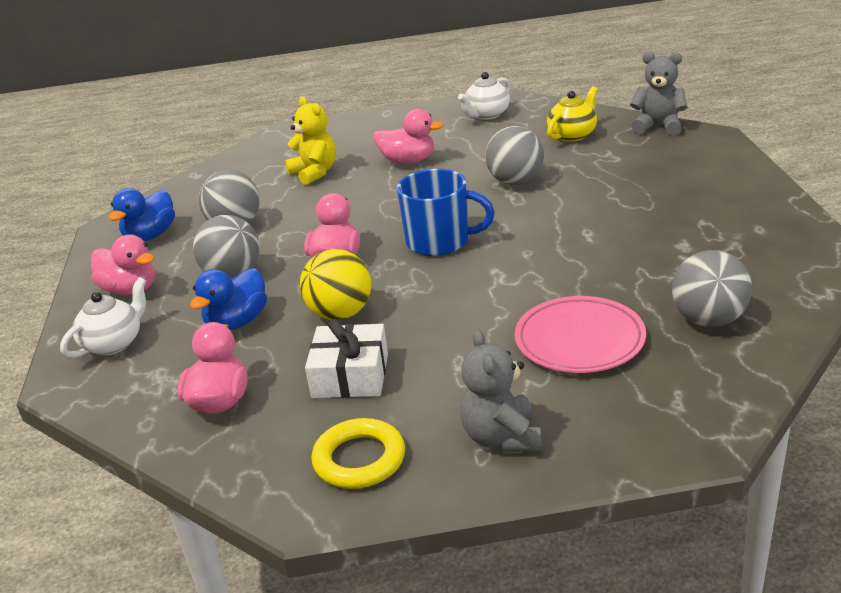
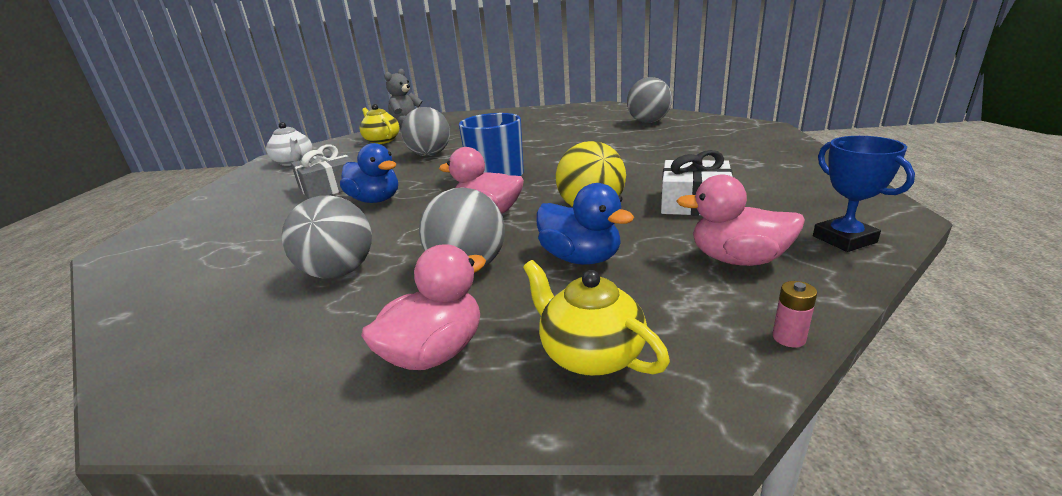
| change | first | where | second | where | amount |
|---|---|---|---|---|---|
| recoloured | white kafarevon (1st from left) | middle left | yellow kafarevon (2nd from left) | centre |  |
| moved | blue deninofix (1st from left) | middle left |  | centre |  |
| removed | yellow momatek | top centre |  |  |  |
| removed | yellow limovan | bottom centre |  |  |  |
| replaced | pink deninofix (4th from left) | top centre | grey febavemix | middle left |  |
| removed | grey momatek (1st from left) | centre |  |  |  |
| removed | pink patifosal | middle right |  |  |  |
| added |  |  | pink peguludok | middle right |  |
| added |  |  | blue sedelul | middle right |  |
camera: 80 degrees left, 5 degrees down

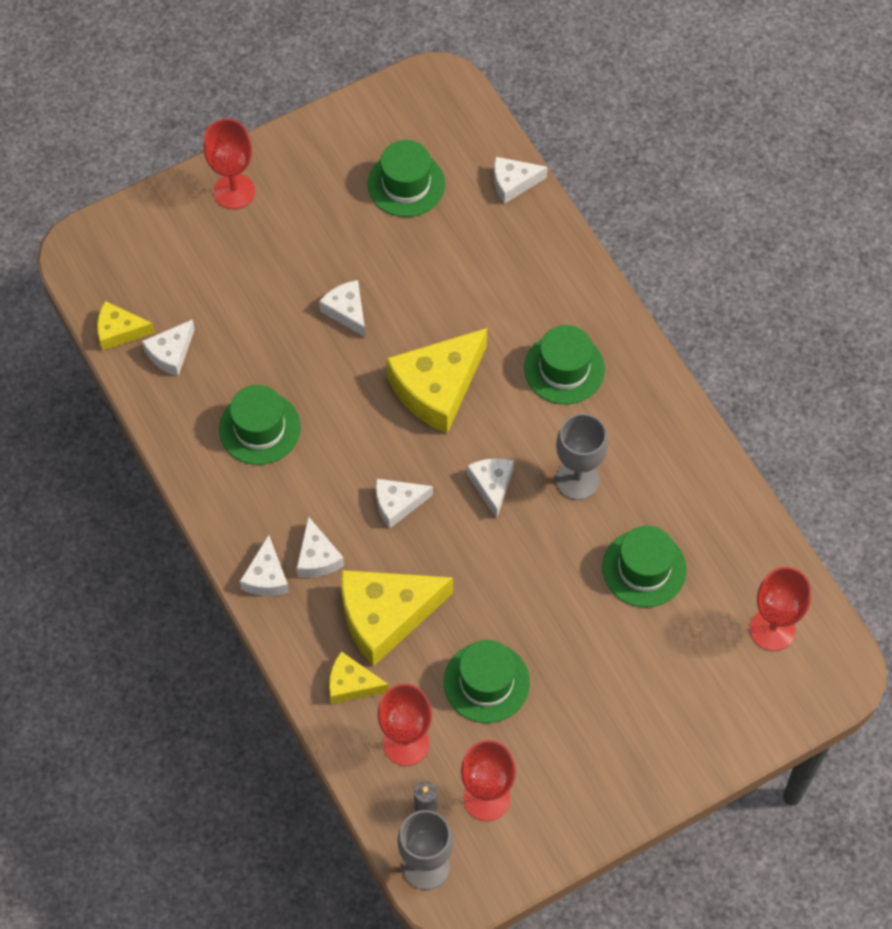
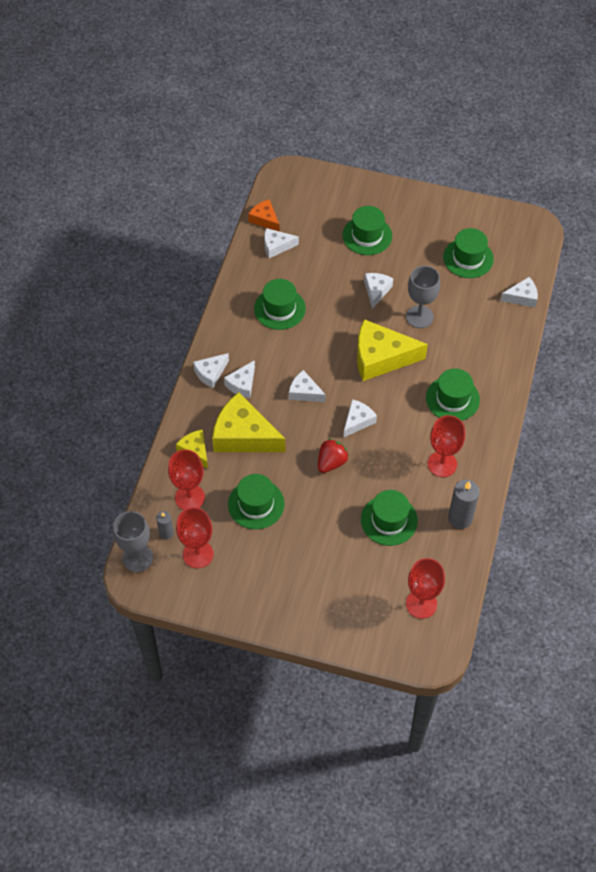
| change | first | where | second | where | amount |
|---|---|---|---|---|---|
| recoloured | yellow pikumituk (1st from left) | middle left | orange pikumituk | top centre |  |
| moved | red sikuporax (1st from left in the first image) | top left | red sikuporax (4th from left) | middle right |  |
| turned | white pikumituk (7th from left) | top centre |  | middle right | 135 degrees clockwise |
| moved | grey sikuporax (2nd from left) | centre |  | middle right |  |
| added |  |  | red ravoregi | centre |  |
| added |  |  | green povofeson (3rd from left) | top centre |  |
| added |  |  | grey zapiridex (2nd from left) | middle right |  |
camera: 45 degrees right, 5 degrees down

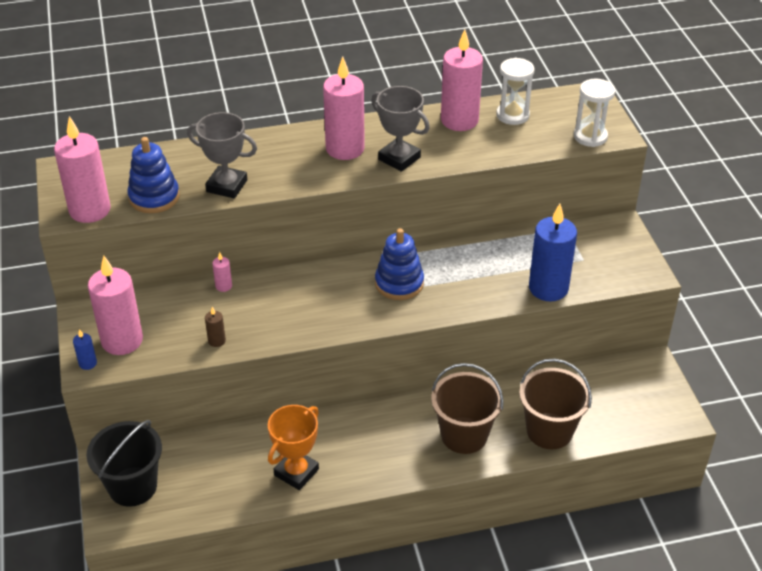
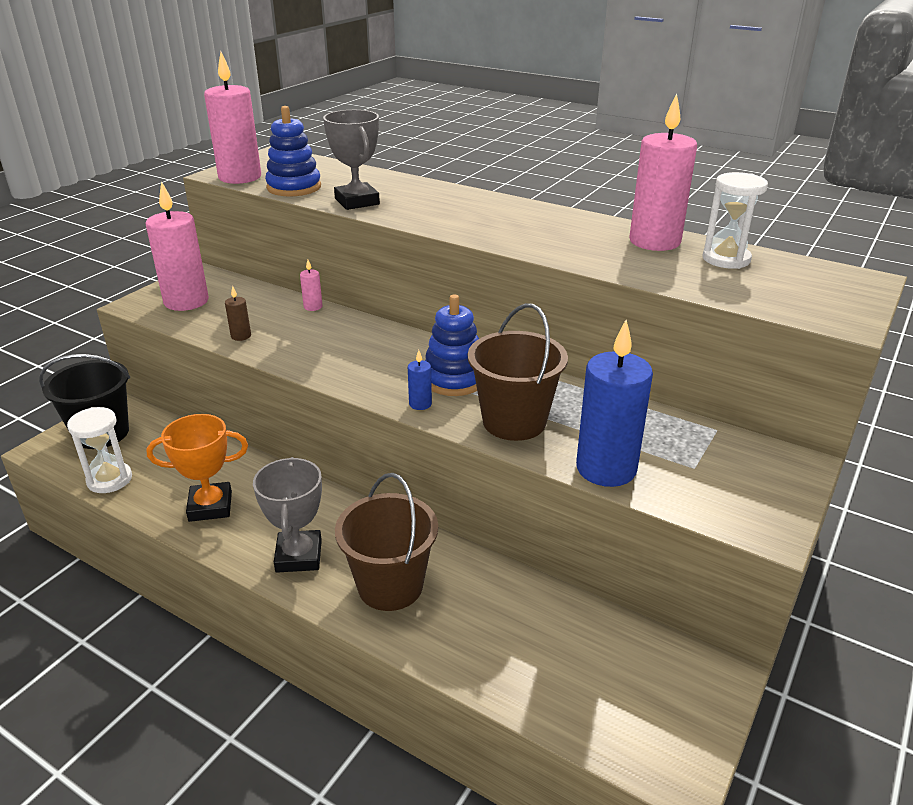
| change | first | where | second | where | amount |
|---|---|---|---|---|---|
| moved | blue zapiridex (1st from left) | middle left |  | centre |  |
| removed | pink zapiridex (4th from left) | top centre |  |  |  |
| moved | grey sedelul (2nd from left in the first image) | top centre | grey sedelul (1st from left) | middle left |  |
| moved | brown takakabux (2nd from left) | bottom right |  | centre |  |
| moved | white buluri (2nd from left in the first image) | top right | white buluri (1st from left) | middle left |  |
camera: 45 degrees right, 10 degrees down

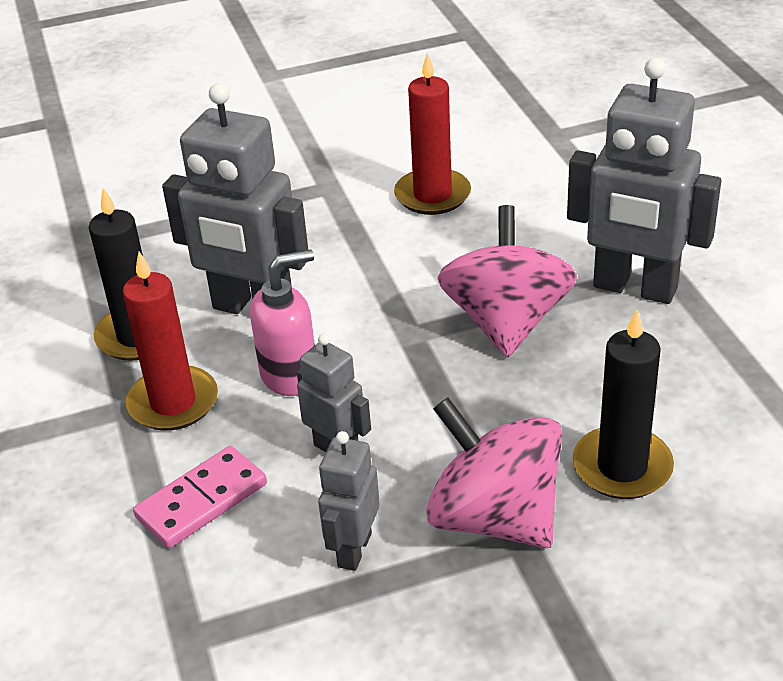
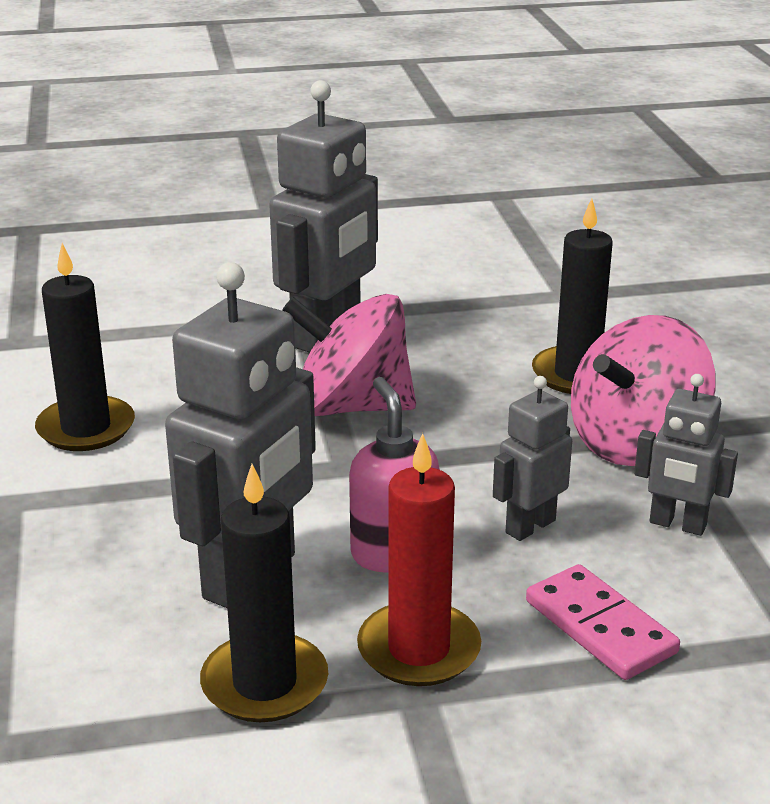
| change | first | where | second | where | amount |
|---|---|---|---|---|---|
| recoloured | red zapiridex (2nd from left) | top centre | black zapiridex (1st from left) | middle left |  |
camera: 85 degrees left, 10 degrees down

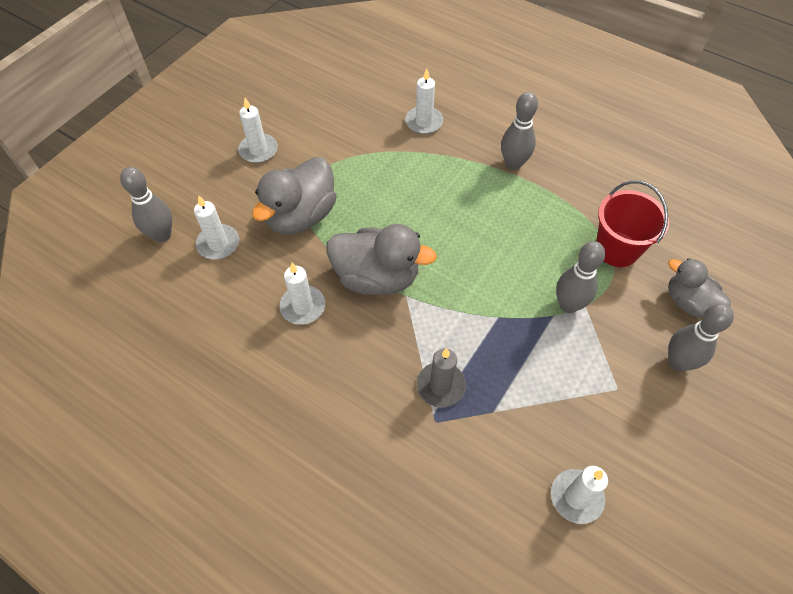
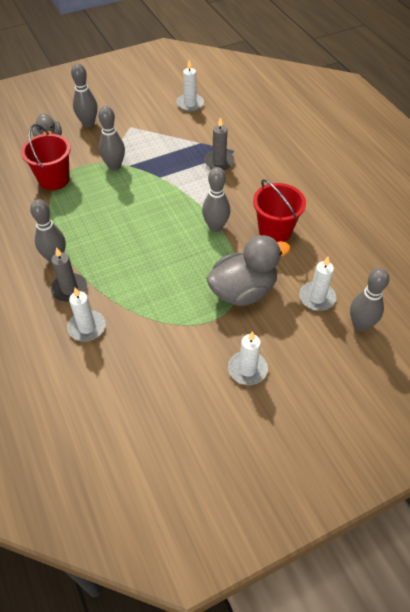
| change | first | where | second | where | amount |
|---|---|---|---|---|---|
| replaced | white zapiridex (3rd from left) | centre | red takakabux (2nd from left) | middle right |  |
| replaced | grey deninofix (2nd from left) | centre | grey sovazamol (4th from left) | top centre |  |
| added |  |  | grey zapiridex (1st from left) | middle left |  |
camera: 150 degrees left, 5 degrees down

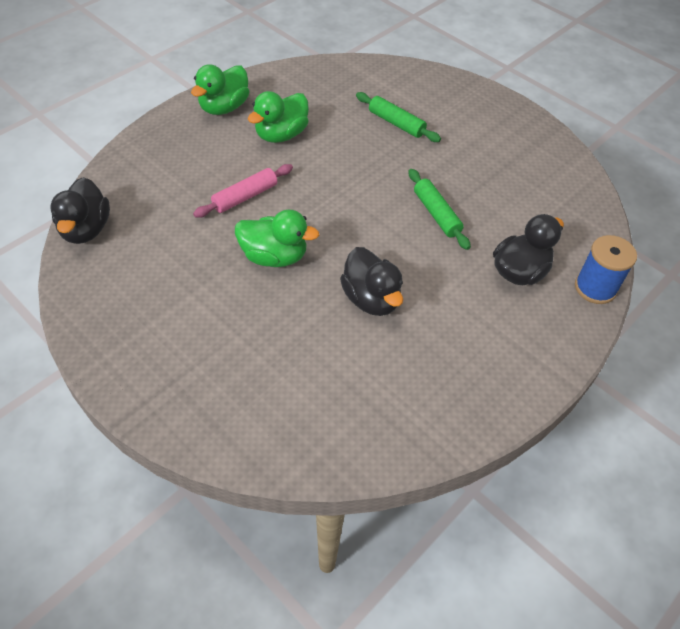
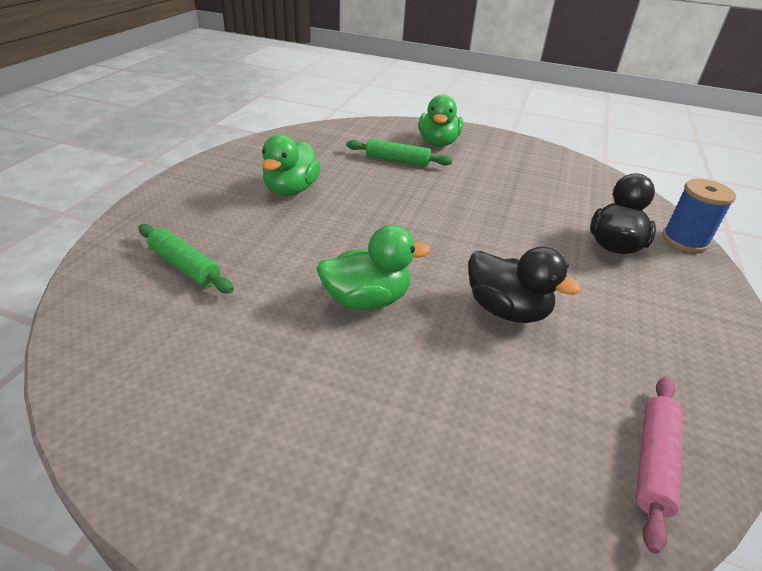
| change | first | where | second | where | amount |
|---|---|---|---|---|---|
| removed | black deninofix (1st from left) | middle left |  |  |  |
| moved | green deninofix (1st from left in the first image) | top left | green deninofix (3rd from left) | top centre |  |
| moved | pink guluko | top centre |  | bottom right |  |
| moved | green guluko (2nd from left in the first image) | top centre | green guluko (1st from left) | middle left |  |
camera: 25 degrees left, 15 degrees down

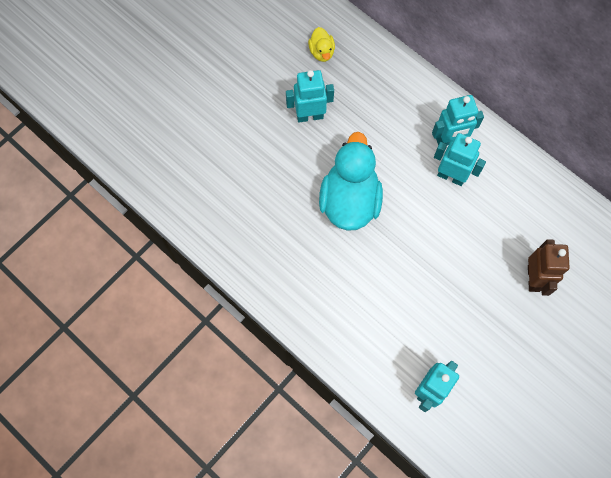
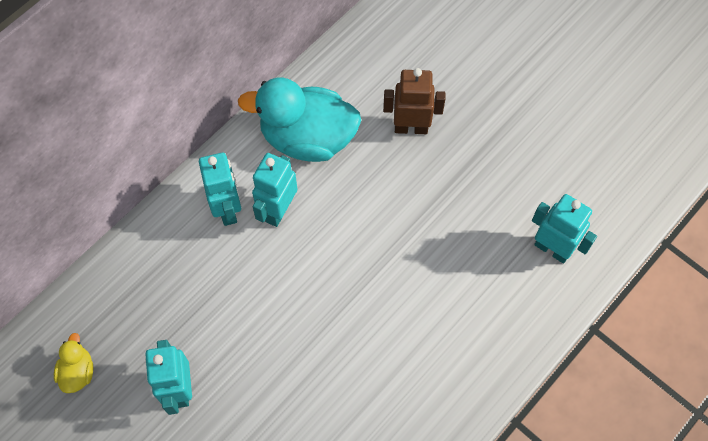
| change | first | where | second | where | amount |
|---|---|---|---|---|---|
| turned | yellow deninofix | top centre |  | bottom left | 75 degrees counterclockwise |
| moved | turquoise deninofix | centre |  | top centre |  |
camera: 90 degrees left, 5 degrees down

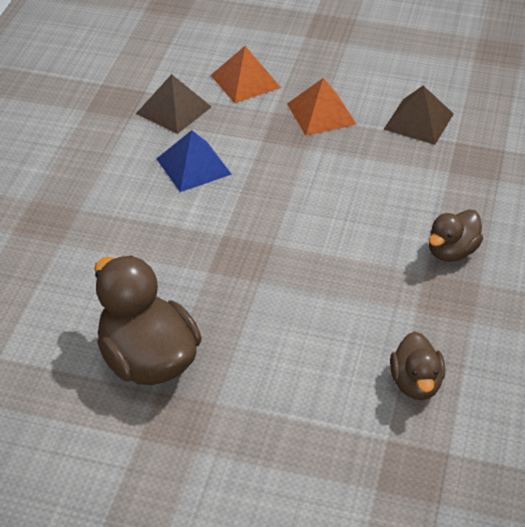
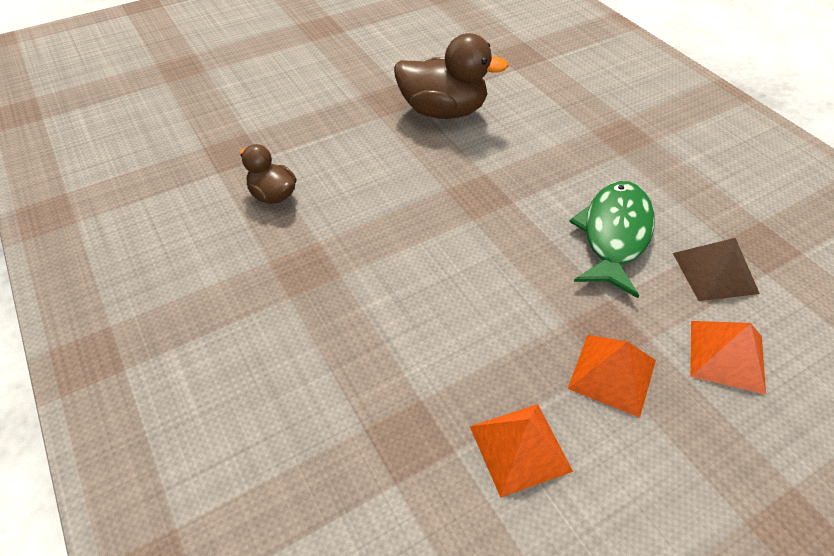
| change | first | where | second | where | amount |
|---|---|---|---|---|---|
| replaced | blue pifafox | top centre | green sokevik | middle right |  |
| recoloured | brown pifafox (2nd from left) | top right | orange pifafox (1st from left) | bottom centre |  |
| removed | brown deninofix (3rd from left) | middle right |  |  |  |
camera: 135 degrees right, 5 degrees up

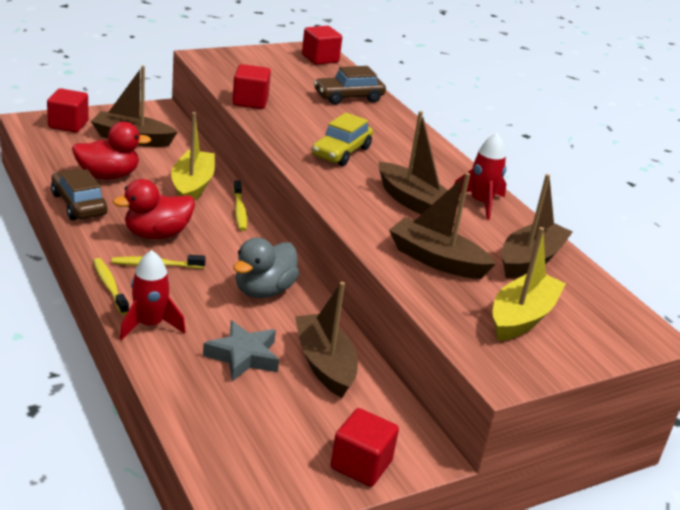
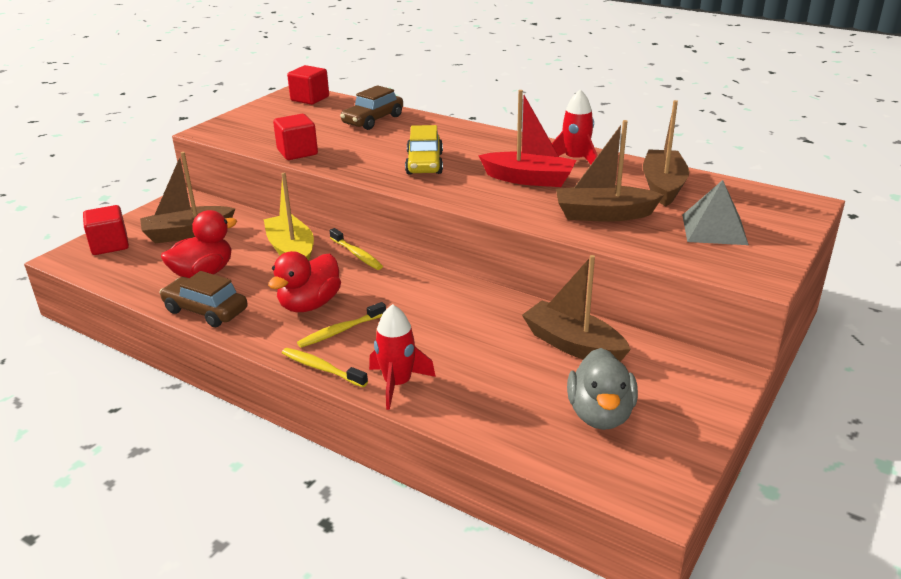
| change | first | where | second | where | amount |
|---|---|---|---|---|---|
| removed | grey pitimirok | bottom centre |  |  |  |
| moved | grey deninofix | centre |  | bottom right |  |
| removed | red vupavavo (4th from left) | bottom centre |  |  |  |
| recoloured | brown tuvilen (3rd from left) | top centre | red tuvilen | top centre |  |
| replaced | yellow tuvilen (2nd from left) | middle right | grey pifafox | middle right |  |
camera: 25 degrees left, 0 degrees up

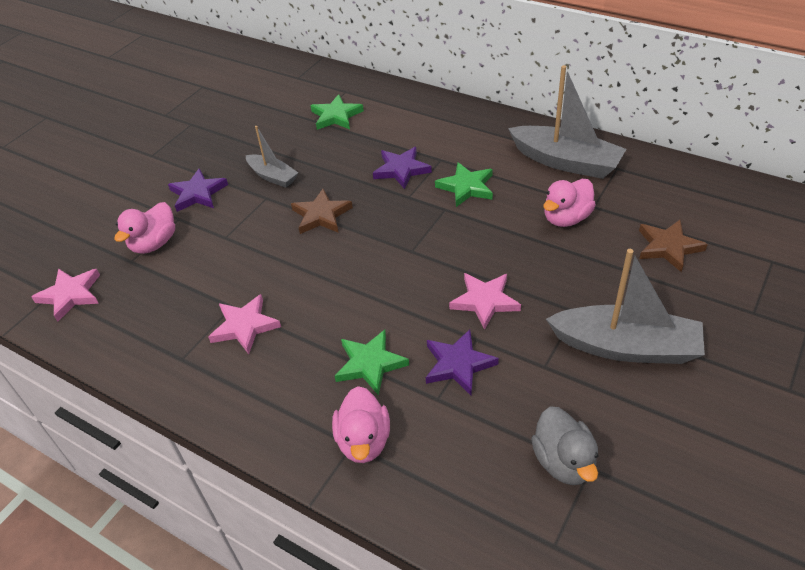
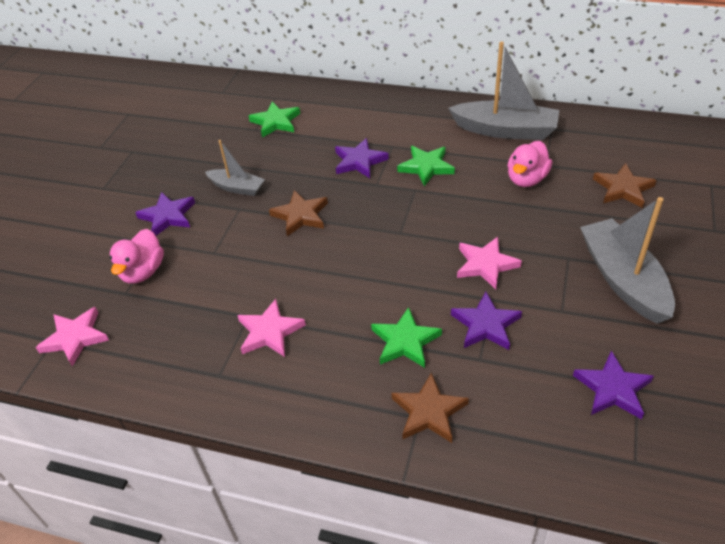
| change | first | where | second | where | amount |
|---|---|---|---|---|---|
| replaced | pink deninofix (2nd from left) | bottom centre | brown pitimirok (2nd from left) | bottom centre |  |
| replaced | grey deninofix | bottom right | purple pitimirok (4th from left) | bottom right |  |
| turned | grey tuvilen (3rd from left) | middle right |  | middle right | 105 degrees counterclockwise |
camera: 15 degrees left, 0 degrees up

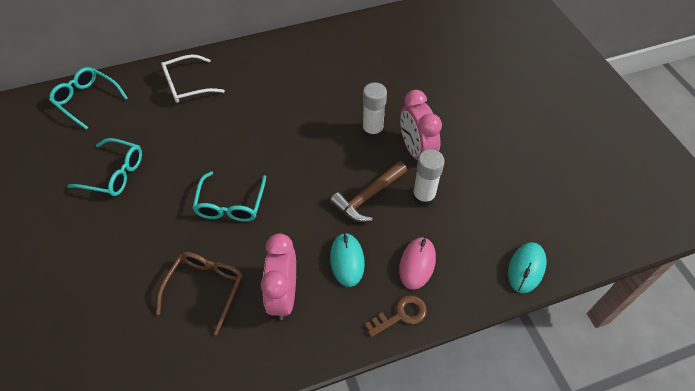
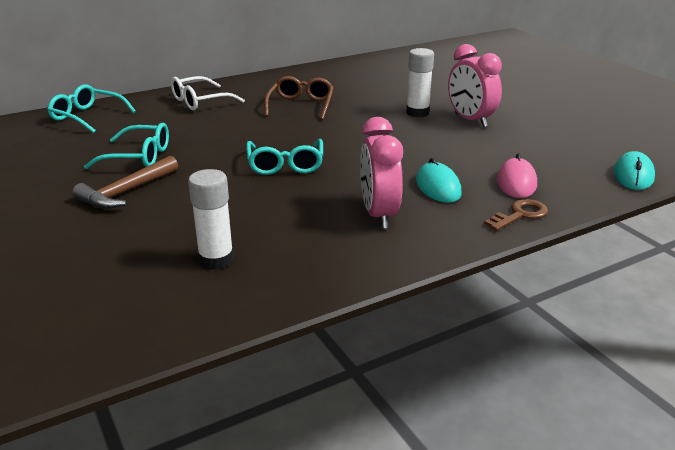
| change | first | where | second | where | amount |
|---|---|---|---|---|---|
| moved | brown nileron | bottom left |  | top centre |  |
| moved | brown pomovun | centre |  | middle left |  |
| moved | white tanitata (2nd from left in the first image) | centre | white tanitata (1st from left) | middle left |  |
camera: 10 degrees left, 25 degrees down

